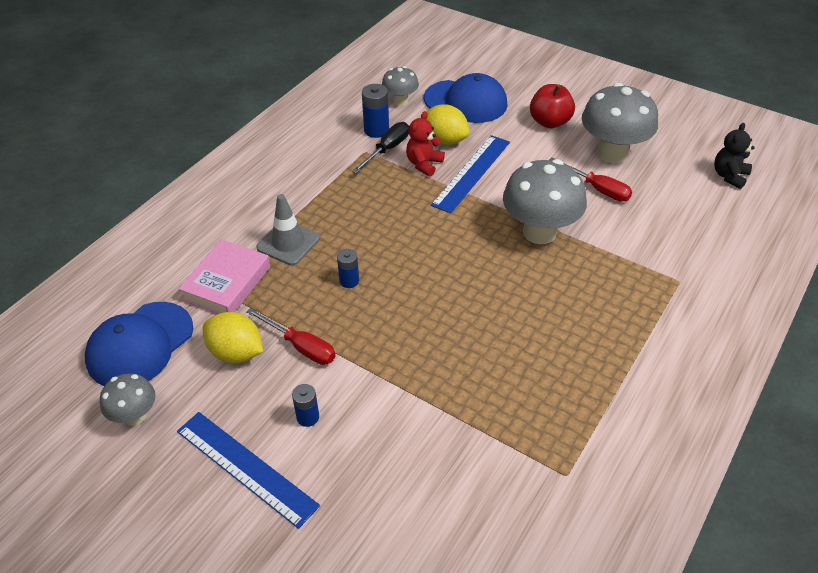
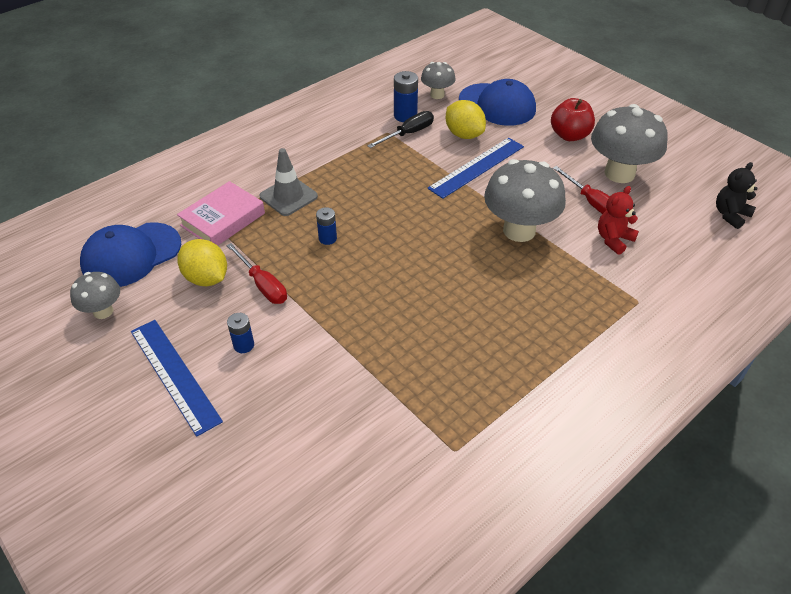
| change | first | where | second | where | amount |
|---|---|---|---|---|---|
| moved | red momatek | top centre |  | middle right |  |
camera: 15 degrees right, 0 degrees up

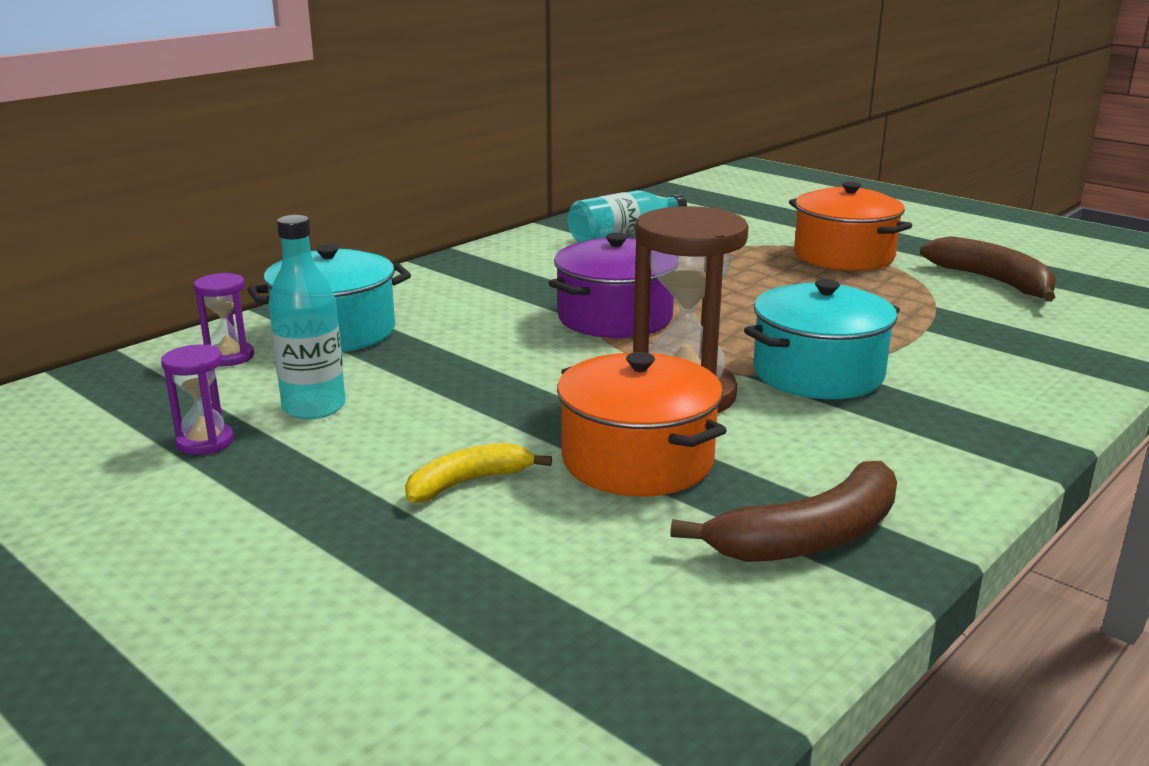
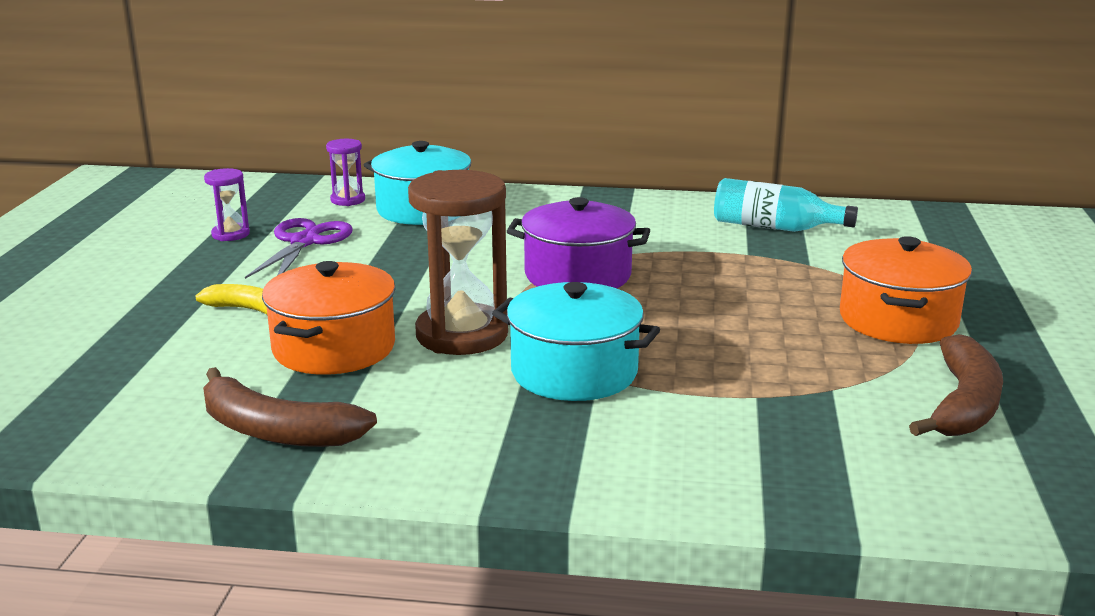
| change | first | where | second | where | amount |
|---|---|---|---|---|---|
| replaced | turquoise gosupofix (1st from left) | middle left | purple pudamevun | middle left |  |
camera: 55 degrees right, 0 degrees up

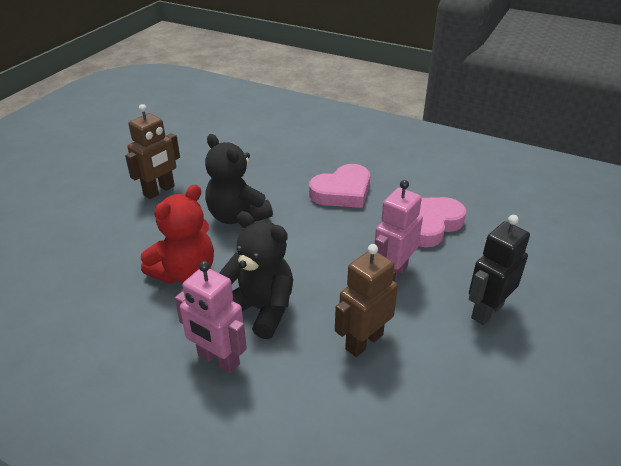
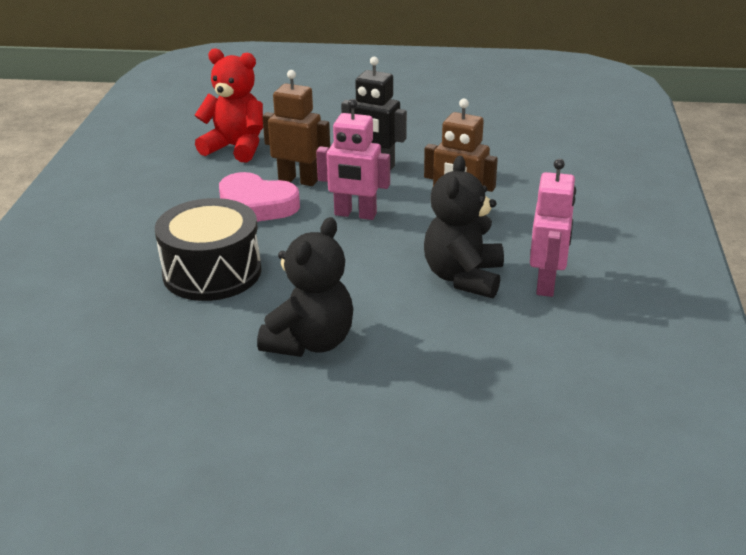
| change | first | where | second | where | amount |
|---|---|---|---|---|---|
| moved | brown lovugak (1st from left) | top left |  | top centre |  |
| moved | red momatek | middle left |  | top left |  |
| replaced | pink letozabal (1st from left) | centre | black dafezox | middle left |  |
camera: 110 degrees left, 5 degrees down

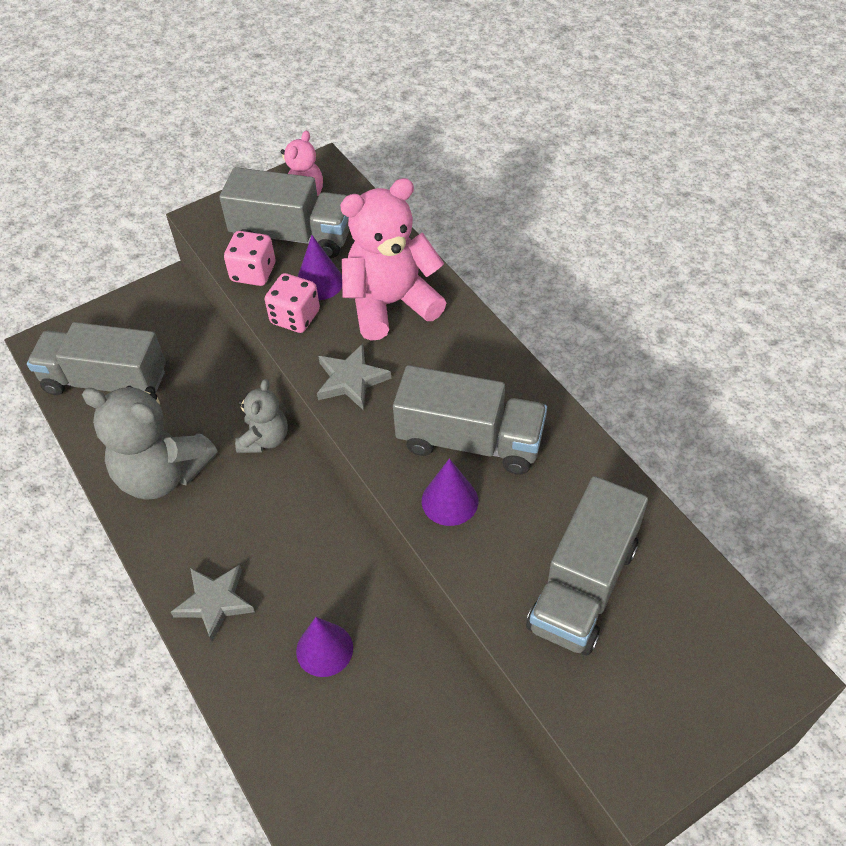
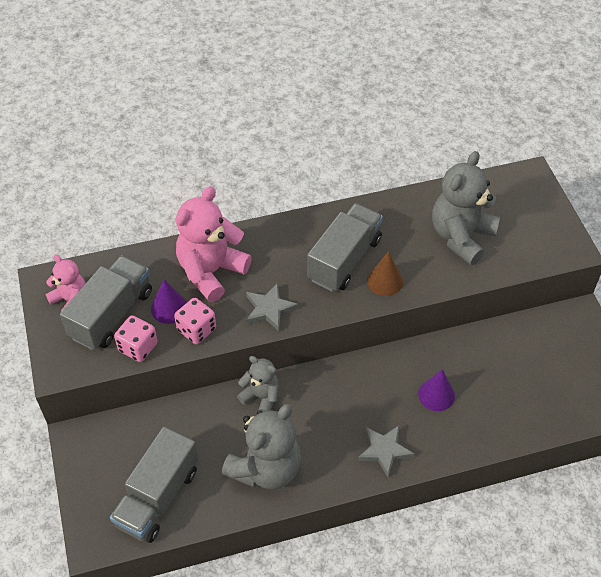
| change | first | where | second | where | amount |
|---|---|---|---|---|---|
| turned | pink momatek (2nd from left) | top centre |  | centre | 45 degrees clockwise |
| recoloured | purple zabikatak (3rd from left) | centre | brown zabikatak | centre |  |
| replaced | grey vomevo (4th from left) | bottom right | grey momatek (3rd from left) | middle right |  |
camera: 75 degrees left, 0 degrees up

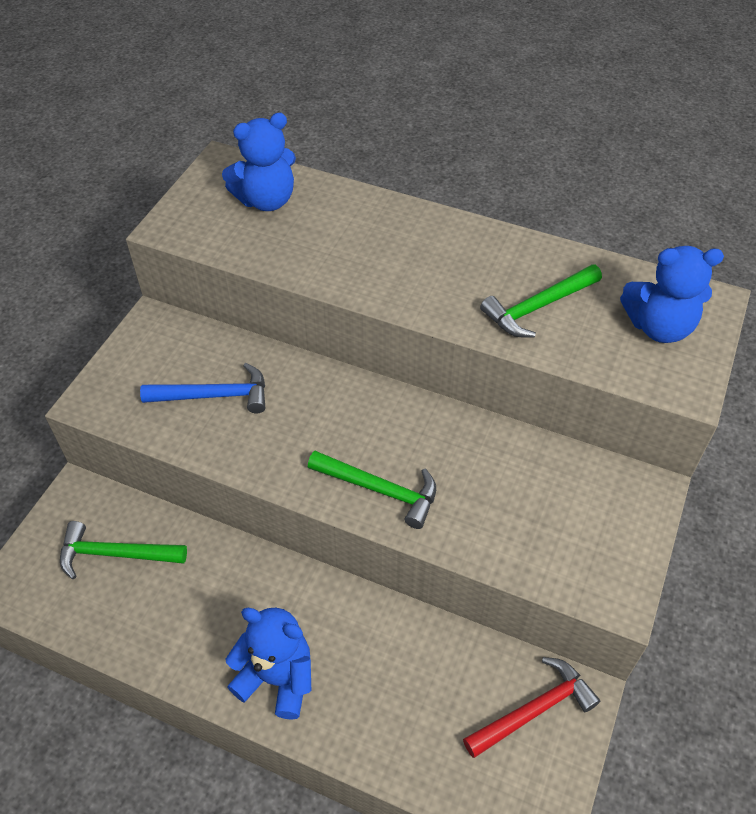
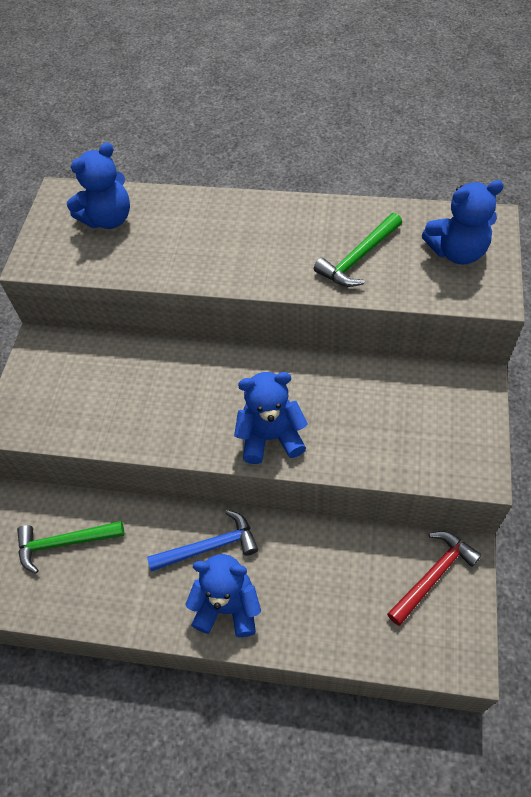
| change | first | where | second | where | amount |
|---|---|---|---|---|---|
| moved | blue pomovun | middle left |  | bottom centre |  |
| replaced | green pomovun (2nd from left) | centre | blue momatek (3rd from left) | centre |  |
camera: 10 degrees left, 5 degrees up

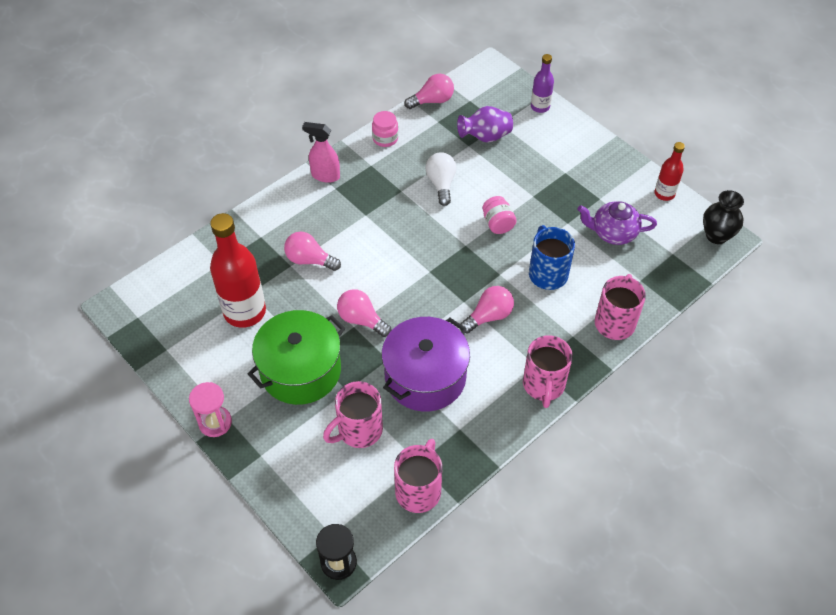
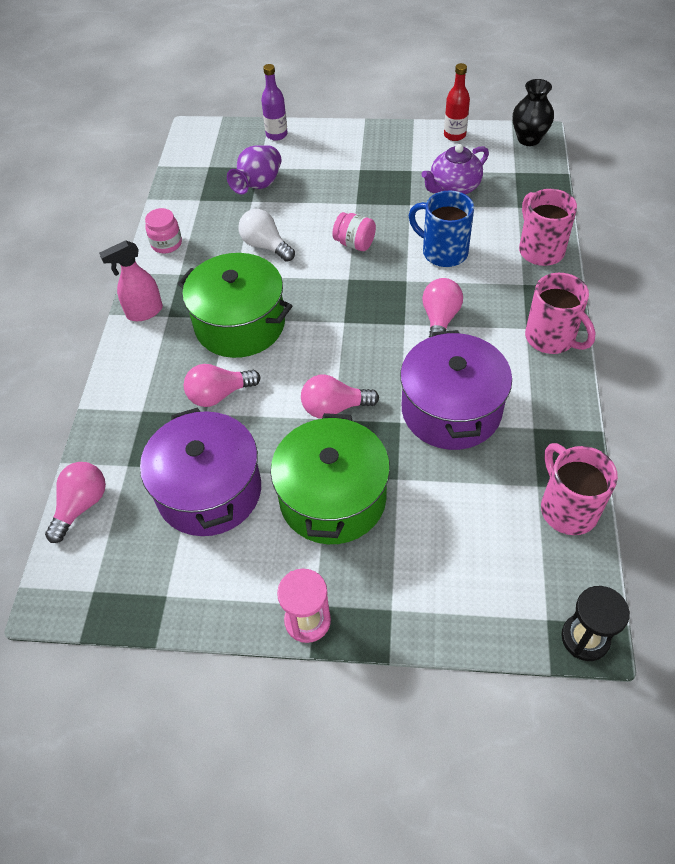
| change | first | where | second | where | amount |
|---|---|---|---|---|---|
| replaced | red gosupofix (1st from left) | middle left | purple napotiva (1st from left) | middle left |  |
| removed | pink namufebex (1st from left) | bottom centre |  |  |  |
| moved | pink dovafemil (3rd from left in the first image) | top centre | pink dovafemil (1st from left) | middle left |  |
| added |  |  | green napotiva (1st from left) | centre |  |
camera: 40 degrees left, 0 degrees up

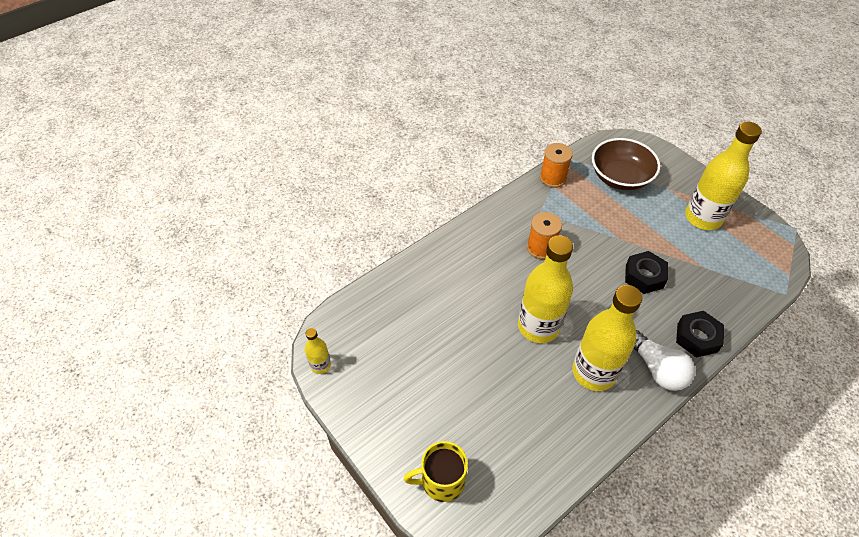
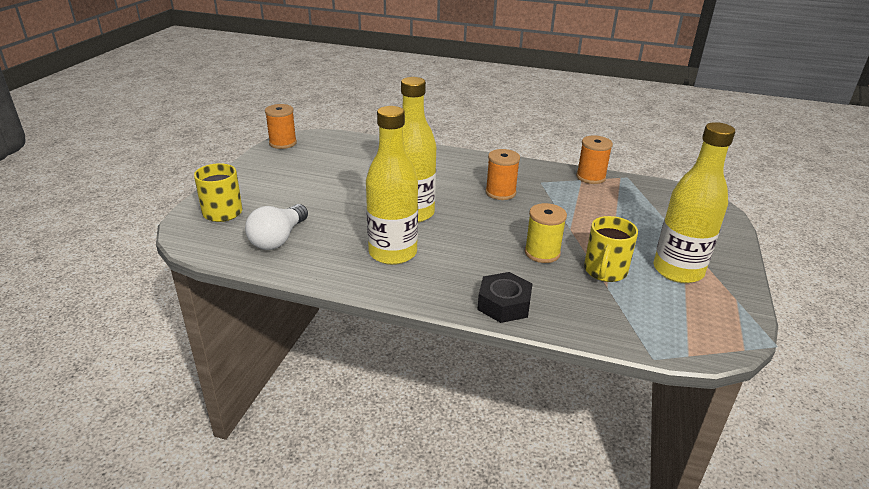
| change | first | where | second | where | amount |
|---|---|---|---|---|---|
| replaced | yellow gosupofix (1st from left) | centre | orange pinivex (1st from left) | top left |  |
| removed | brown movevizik | top right |  |  |  |
| replaced | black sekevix (1st from left) | middle right | yellow pinivex | centre |  |
| moved | white dovafemil | bottom right |  | middle left |  |
| added |  |  | yellow namufebex (2nd from left) | middle right |  |
camera: 55 degrees right, 20 degrees down

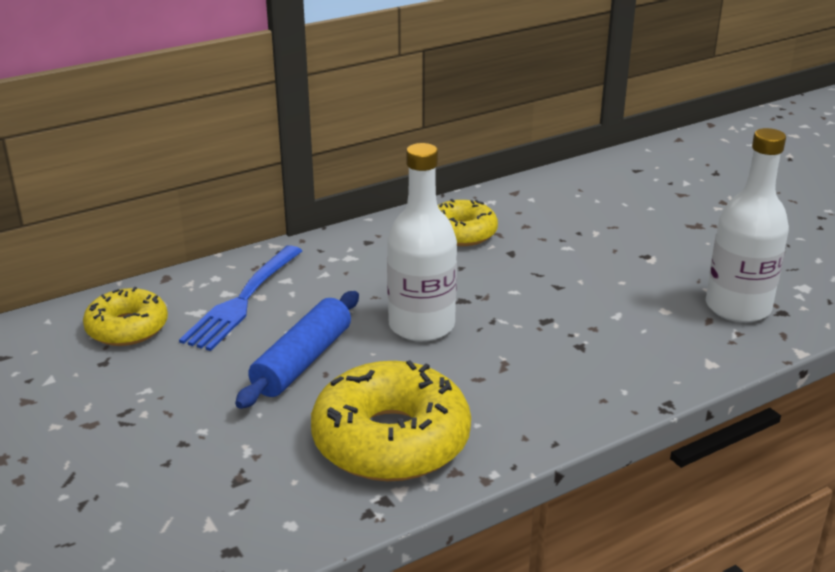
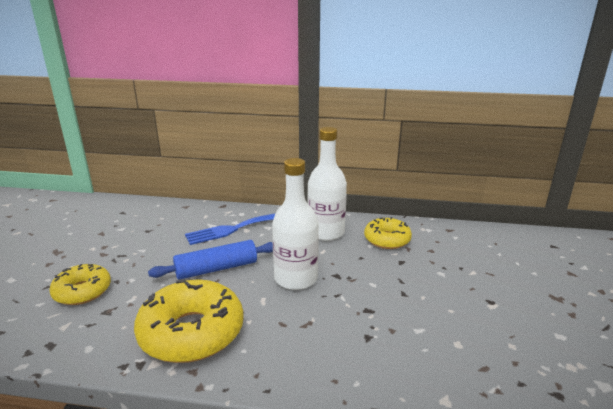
| change | first | where | second | where | amount |
|---|---|---|---|---|---|
| moved | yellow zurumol (1st from left) | middle left |  | bottom left |  |
| moved | white gosupofix (2nd from left) | middle right |  | centre |  |
camera: 40 degrees right, 5 degrees down

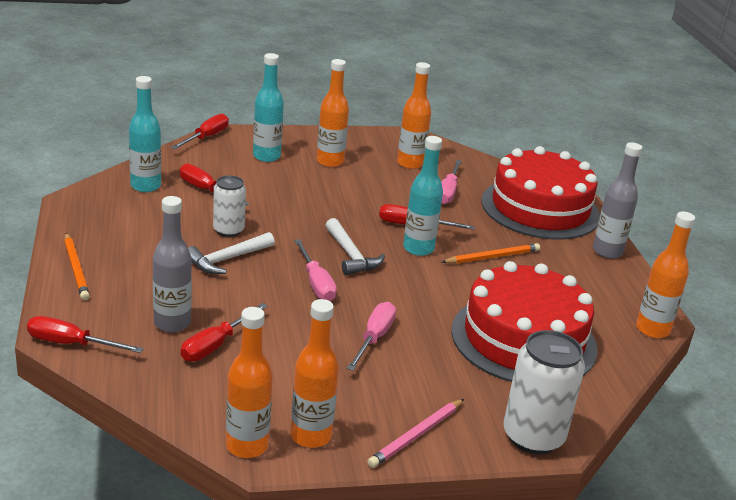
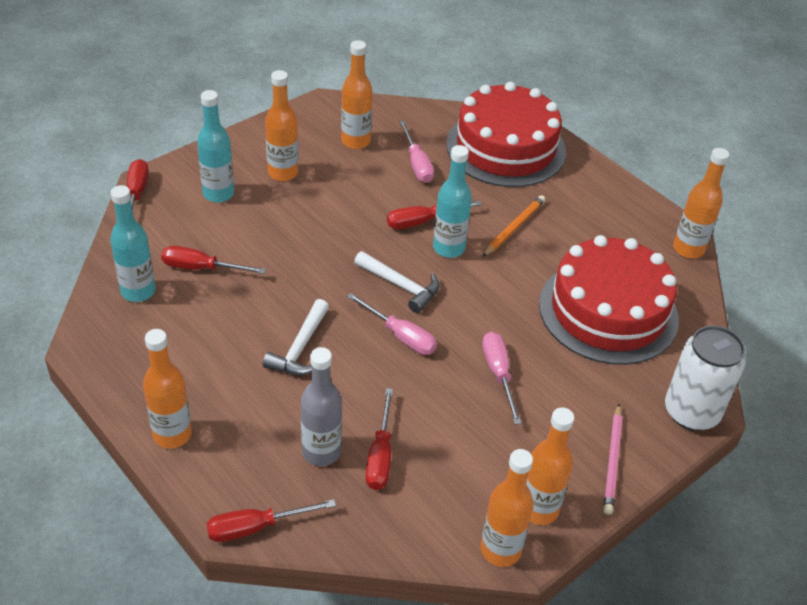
| change | first | where | second | where | amount |
|---|---|---|---|---|---|
| replaced | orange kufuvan (1st from left) | middle left | orange gosupofix (1st from left) | middle left |  |
| removed | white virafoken (1st from left) | middle left |  |  |  |
| removed | grey gosupofix (2nd from left) | middle right |  |  |  |
camera: 30 degrees left, 15 degrees up

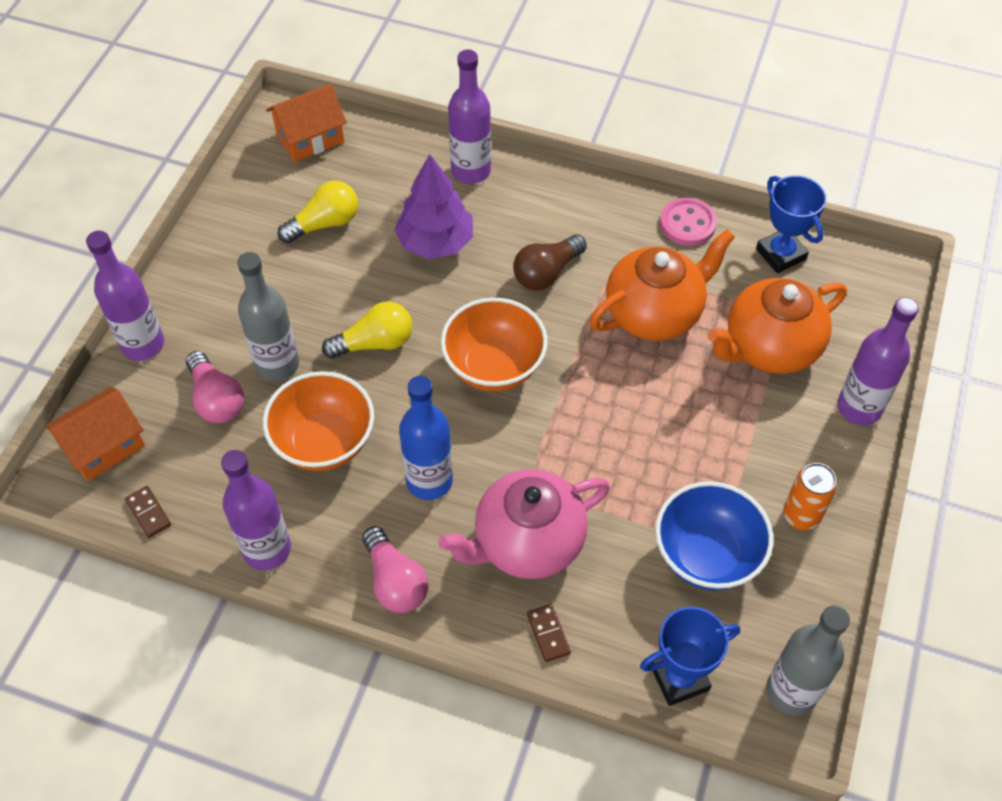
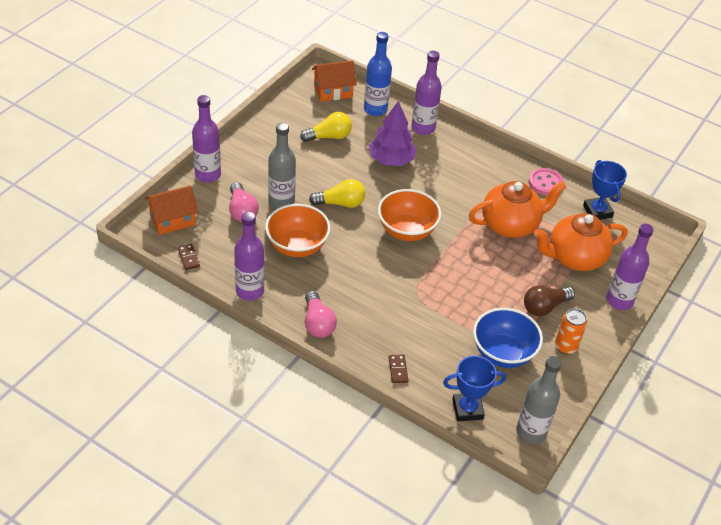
| change | first | where | second | where | amount |
|---|---|---|---|---|---|
| moved | blue gosupofix | centre |  | top centre |  |
| removed | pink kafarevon | centre |  |  |  |
| moved | brown dovafemil | top centre |  | middle right |  |
camera: 10 degrees right, 10 degrees down

